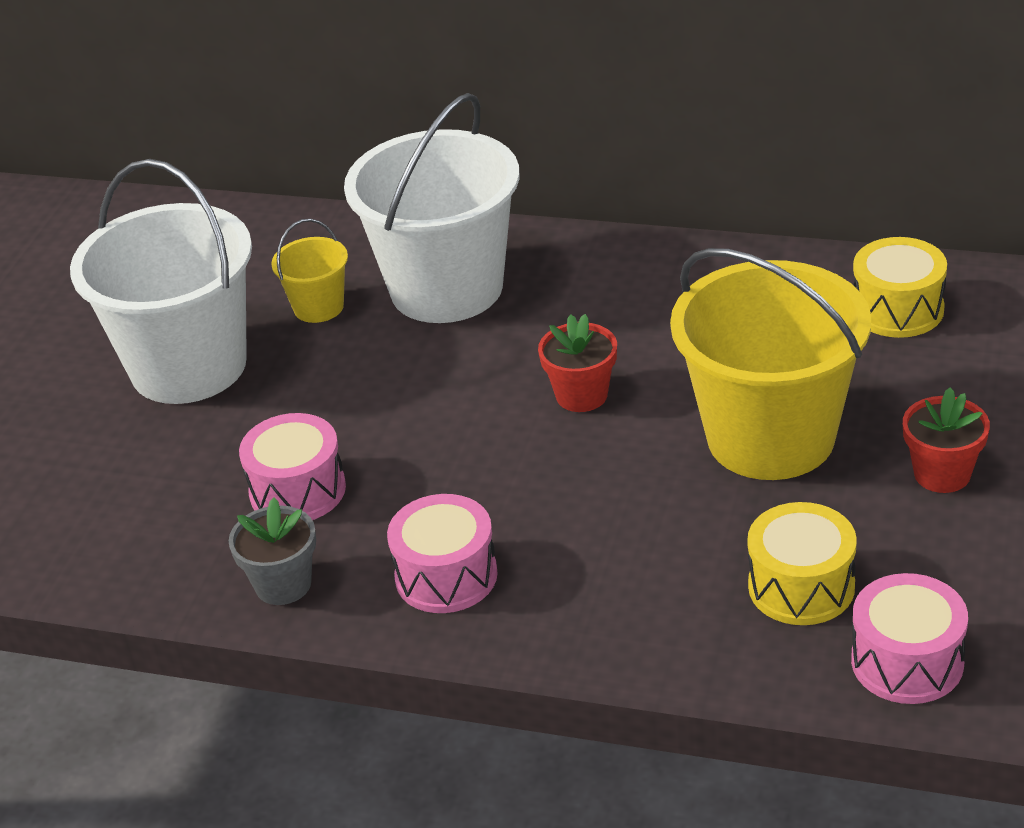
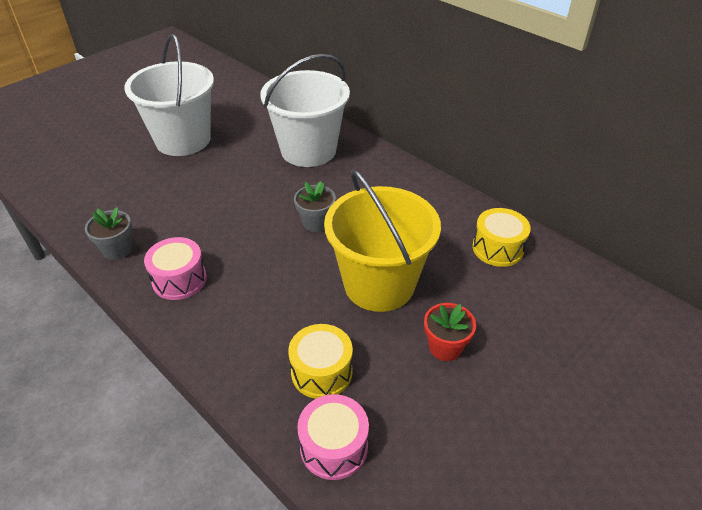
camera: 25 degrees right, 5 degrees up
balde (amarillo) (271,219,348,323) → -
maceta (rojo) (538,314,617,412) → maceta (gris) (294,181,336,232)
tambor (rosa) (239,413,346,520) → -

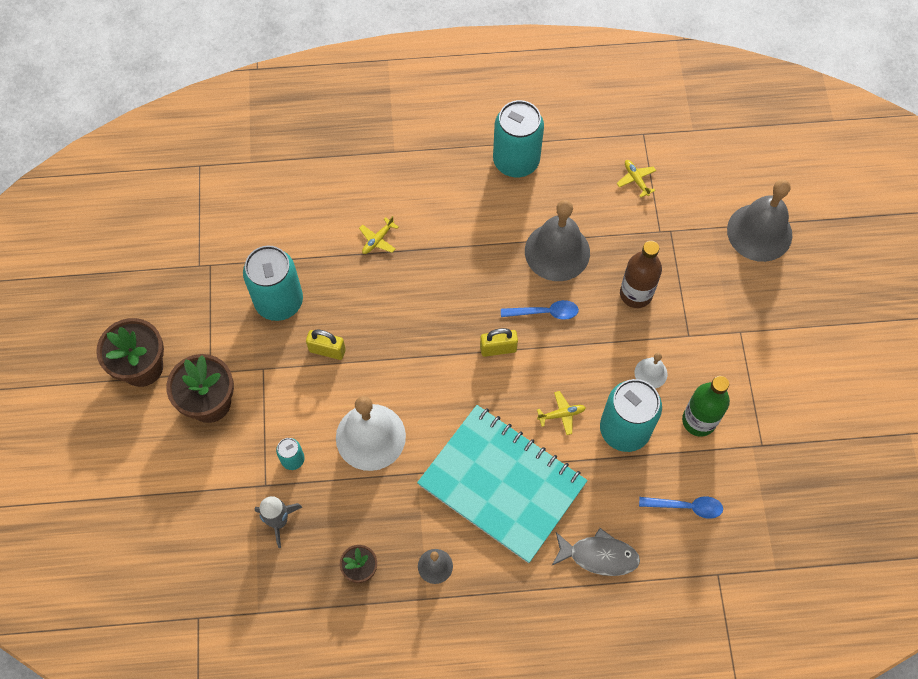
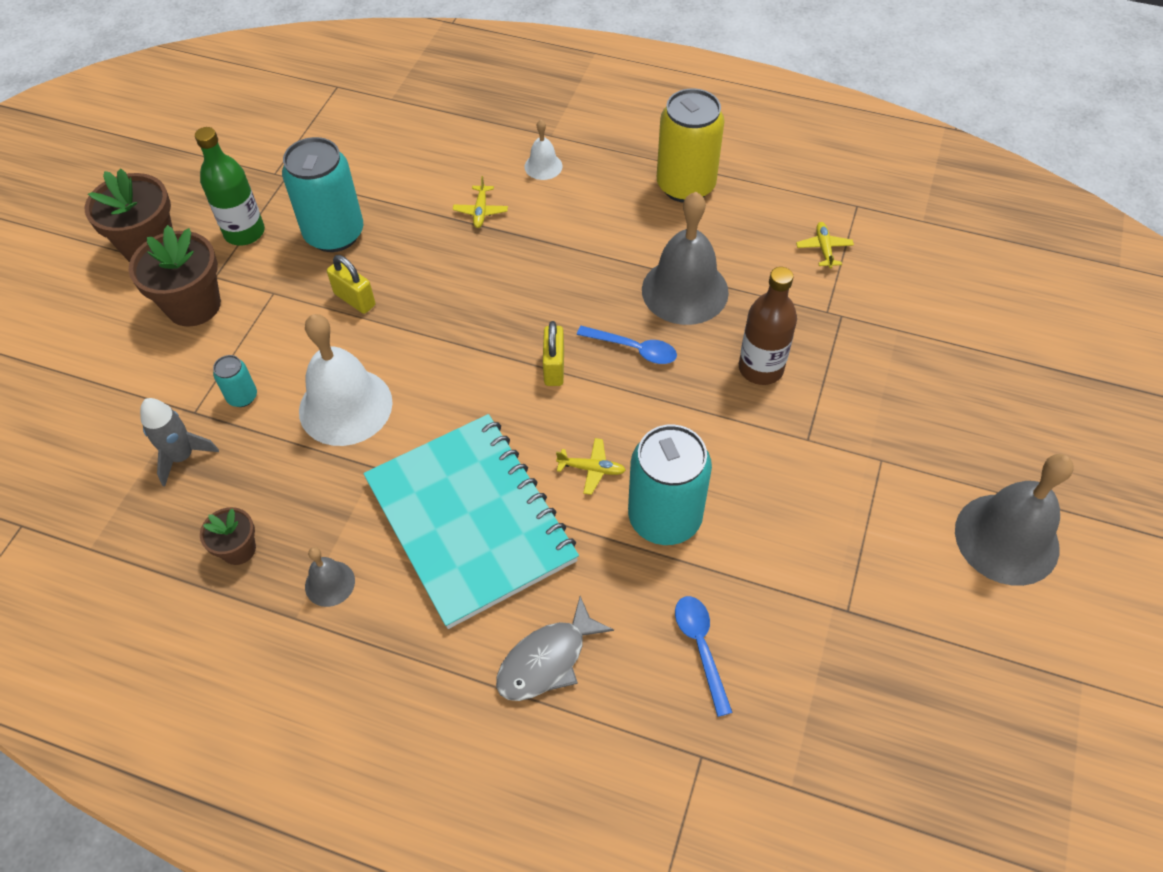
camera: 25 degrees right, 10 degrees down
lata (turquesa) (493,100,544,177) → lata (amarillo) (657,88,725,203)
campana (gris) (727,179,792,262) → campana (gris) (955,454,1074,586), moved
avión (amarillo) (359,216,399,254) → avión (amarillo) (453,176,508,228), 60 degrees counterclockwise
candado (amarillo) (480,328,518,357) → candado (amarillo) (543,321,564,386), 75 degrees clockwise
campana (blanco) (635,353,667,388) → campana (blanco) (524,120,563,180), moved
botella (verde) (682,376,730,437) → botella (verde) (195,127,265,246), moved
cuchara (azul) (639,496,723,519) → cuchara (azul) (675,596,733,717), 135 degrees counterclockwise
pez (gris) (552,528,640,576) → pez (gris) (496,596,614,701), 105 degrees clockwise

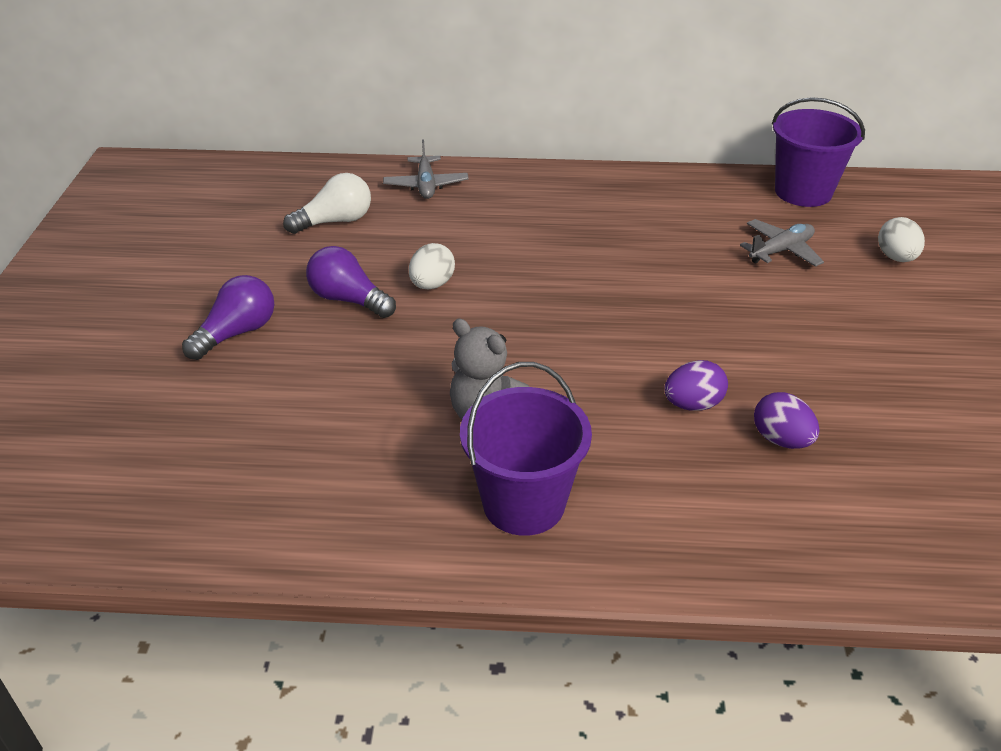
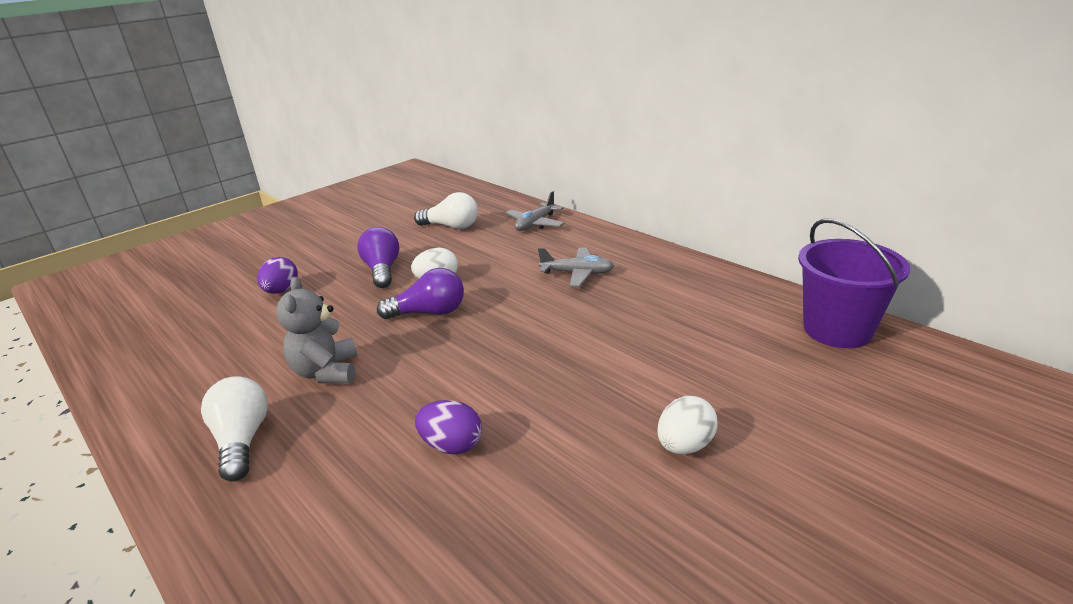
camera: 45 degrees right, 10 degrees down
huevo (blanco) (878,217,925,262) → huevo (blanco) (658,396,718,454), moved
avión (gris) (740,219,824,267) → avión (gris) (538,248,614,287), moved
bombilla (morado) (182,275,275,360) → bombilla (morado) (377,268,464,319), moved
balde (morado) (460,362,592,536) → bombilla (blanco) (201,376,268,481)
huevo (morado) (754,392,820,449) → huevo (morado) (257,257,298,294), moved

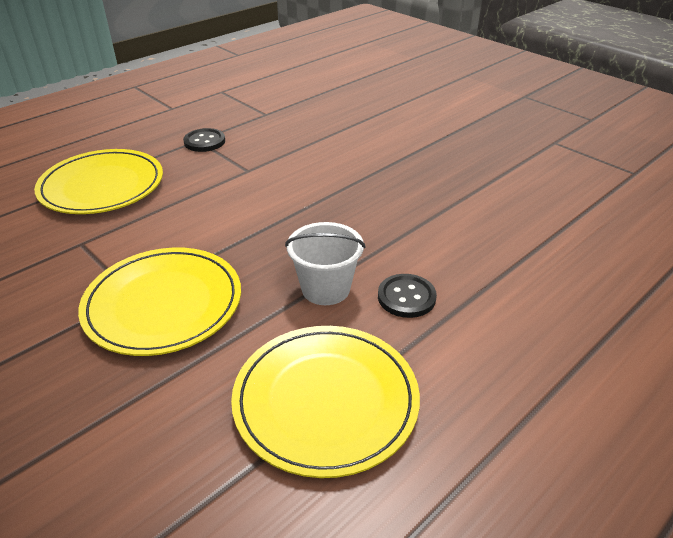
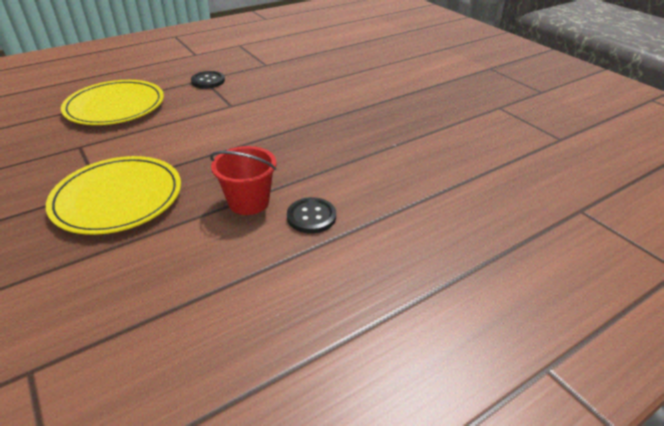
camera: 10 degrees right, 0 degrees up
balde (blanco) (285,222,365,305) → balde (rojo) (210,146,276,215)
plato (amarillo) (231,326,420,478) → -

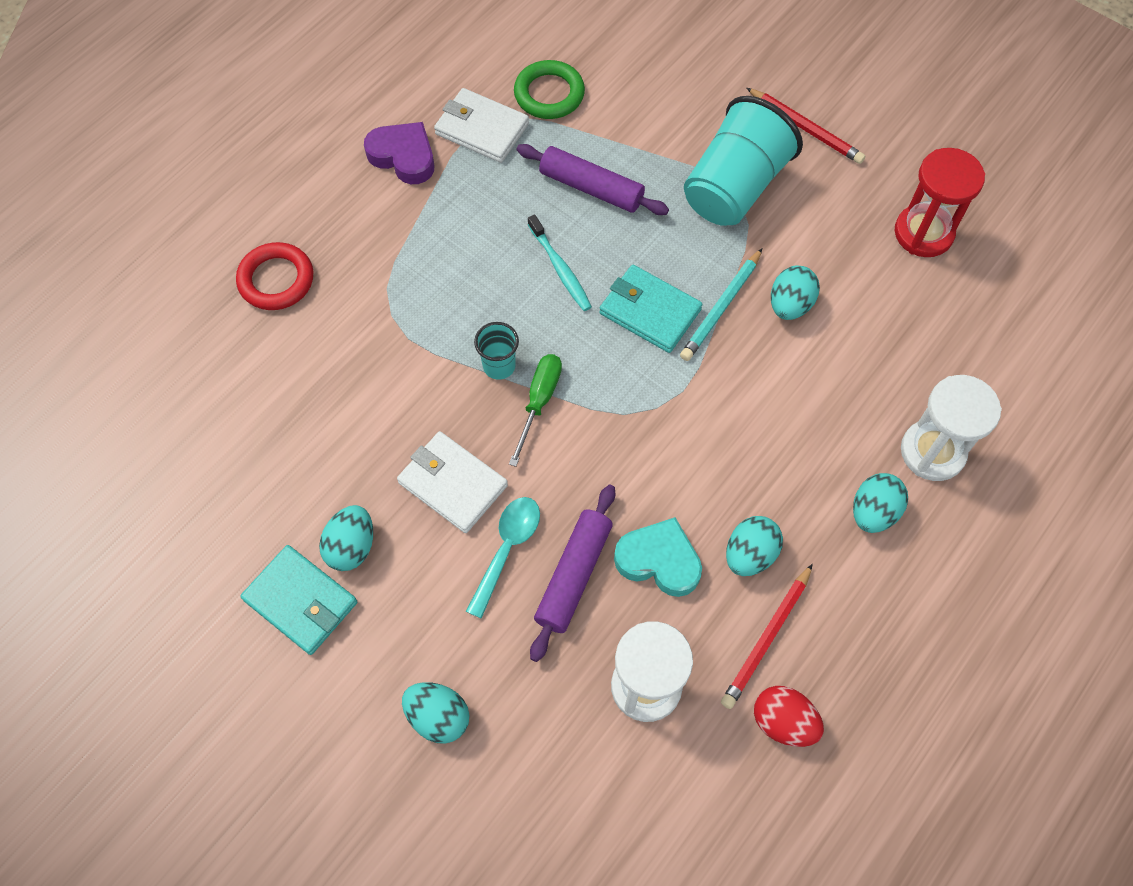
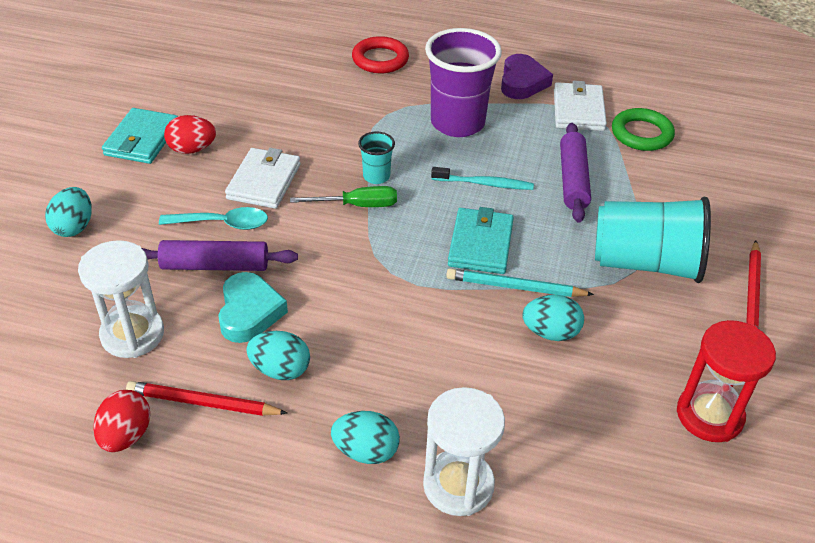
camera: 65 degrees right, 20 degrees down
cepillo de dientes (turquesa) (528,214,592,311) → cepillo de dientes (turquesa) (431,167,534,190), 120 degrees counterclockwise
huevo (turquesa) (319,505,373,571) → huevo (rojo) (164,115,216,154)
- → vaso (morado) (425,28,502,137)

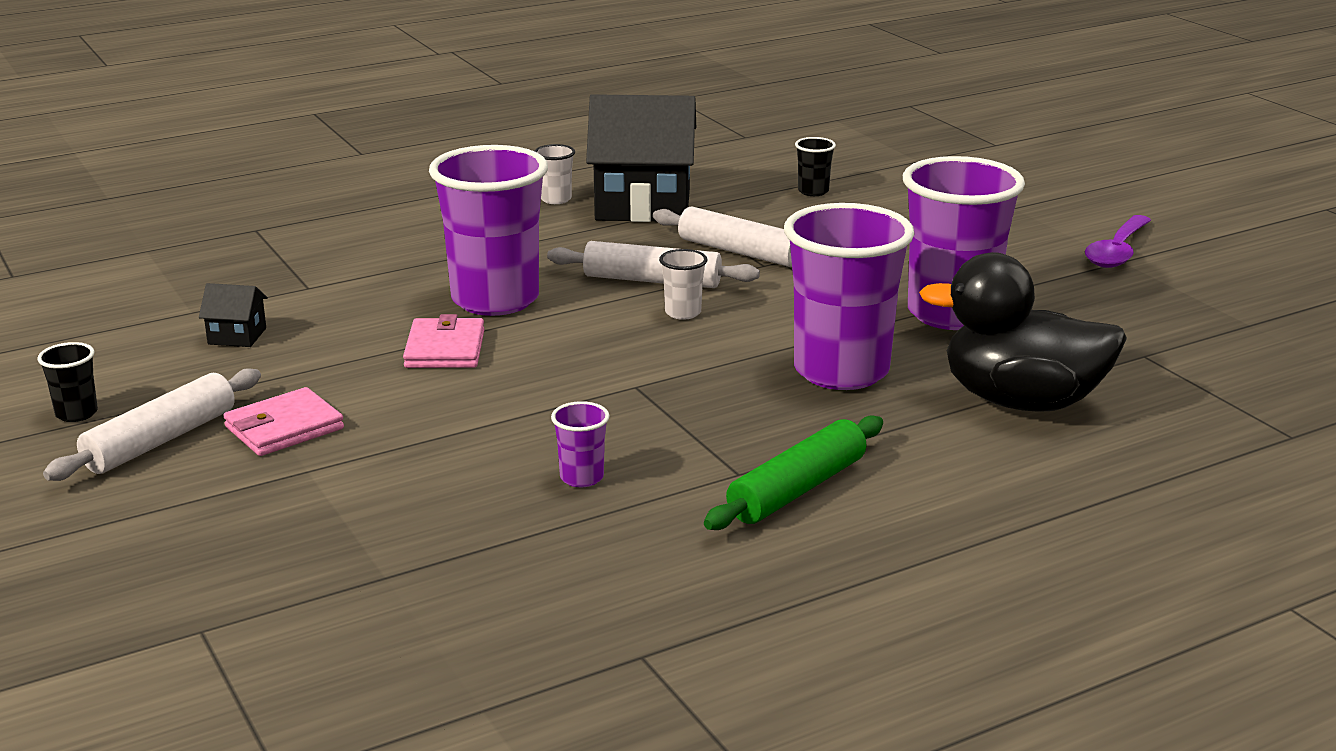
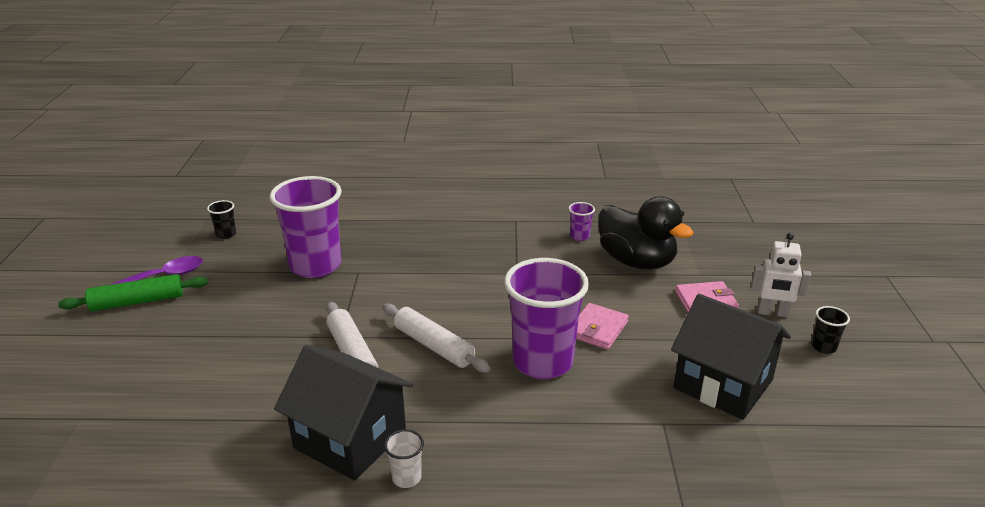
camera: 150 degrees left, 5 degrees up
vaso (negro) (795,137,836,196) → vaso (negro) (207,200,236,239), moved
vaso (morado) (784,203,914,390) → -
vaso (blanco) (659,249,707,320) → -
pato (negro) (919,252,1127,412) → pato (negro) (598,196,694,269), moved
casa (negro) (199,283,268,347) → casa (negro) (671,294,791,420), x2.39
rodillo (blanco) (43,368,261,481) → robot (blanco) (751,233,811,318)
rodillo (verde) (704,415,883,530) → rodillo (verde) (58,274,208,312), moved

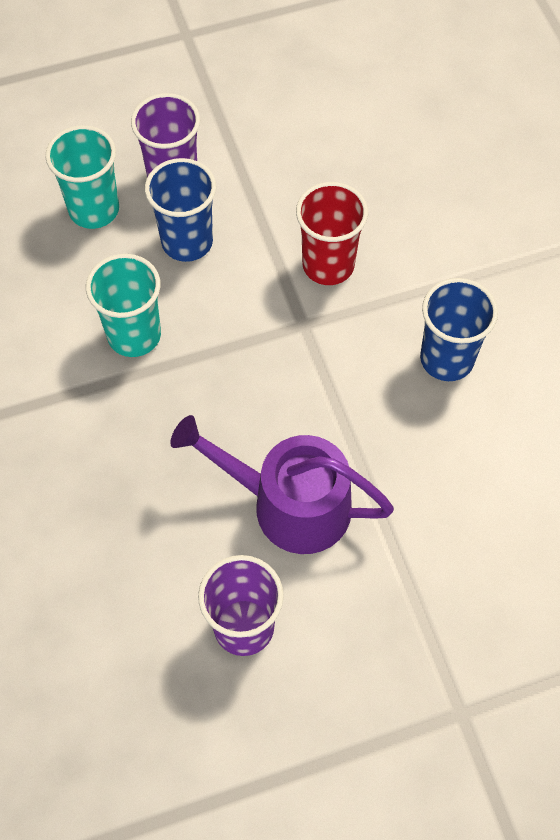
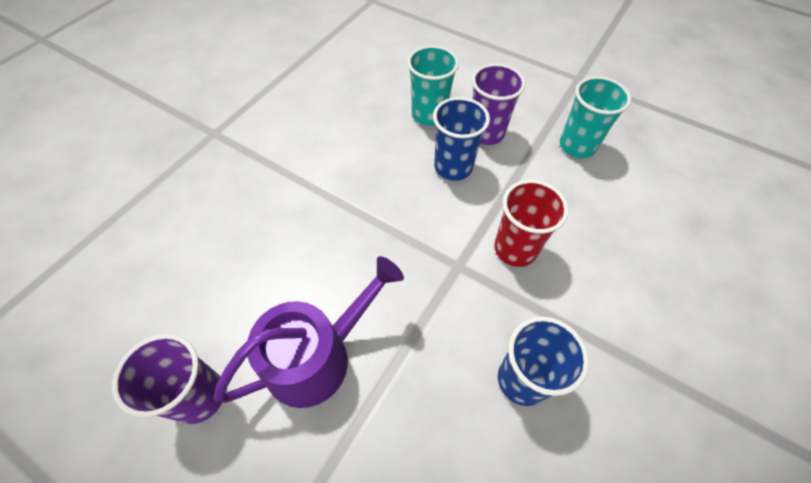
camera: 50 degrees right, 5 degrees down
vaso (turquesa) (86,254,161,357) → vaso (turquesa) (560,76,631,158), moved
regadera (morado) (170,415,394,554) → regadera (morado) (214,256,404,408), 75 degrees clockwise

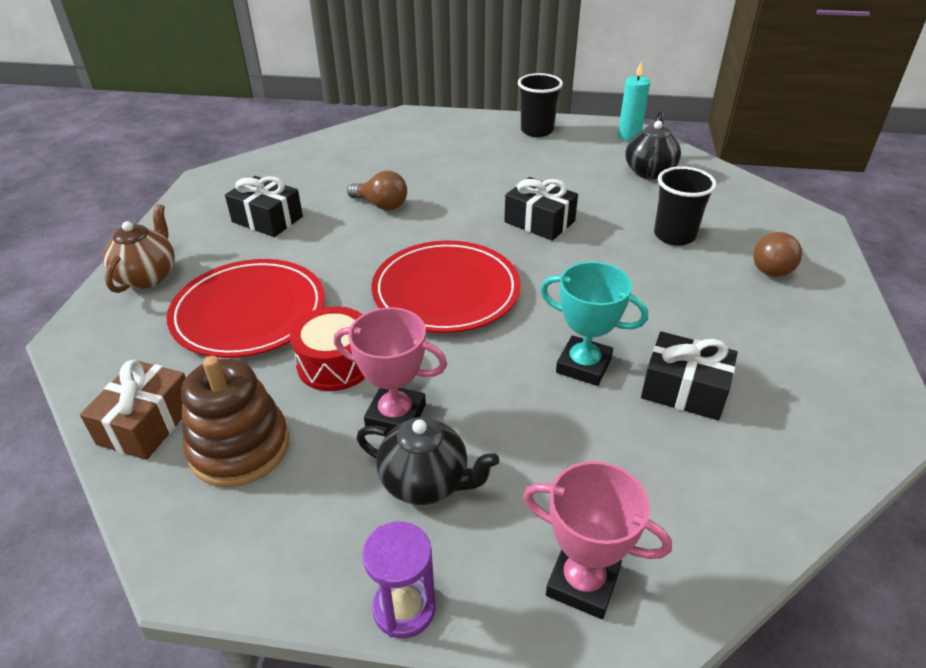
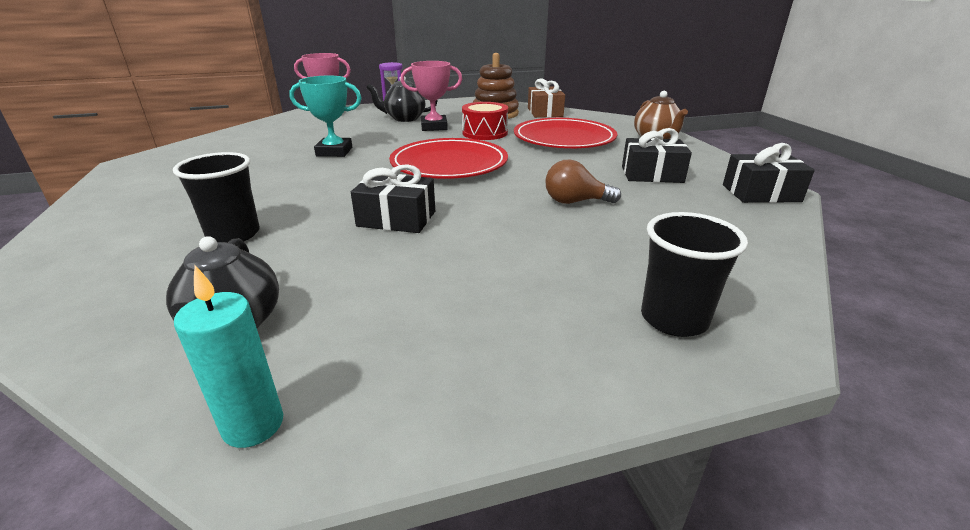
camera: 155 degrees right, 10 degrees down
vaso (negro) (518,73,563,137) → vaso (negro) (641,212,748,337), moved
bombilla (marrón) (753,232,802,277) → -
regalo (negro) (641,332,738,420) → regalo (negro) (723,143,815,203), moved

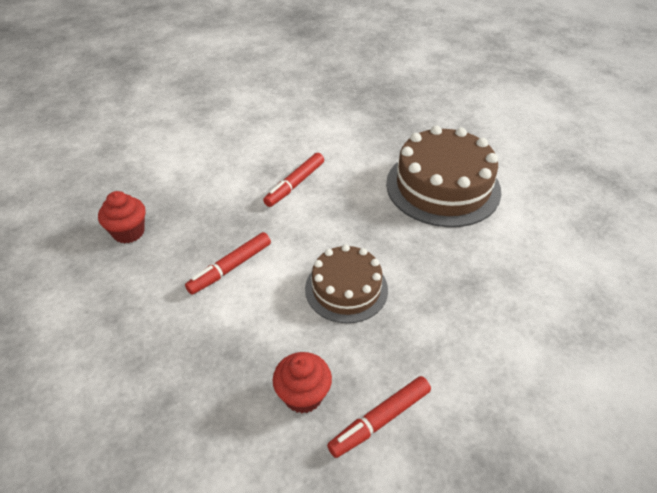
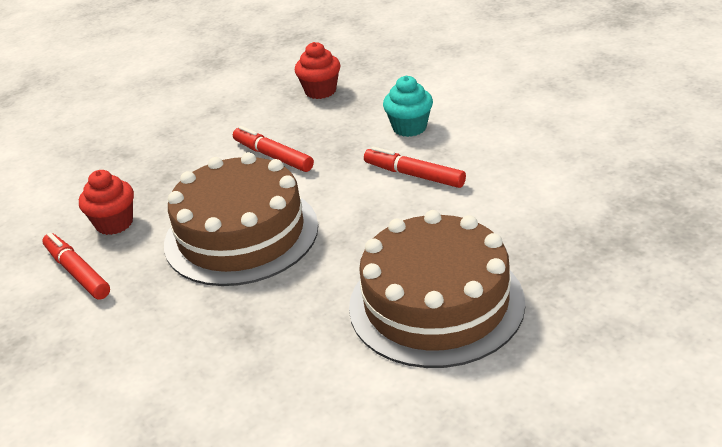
camera: 90 degrees right, 10 degrees down
tarta (marrón) (305,244,388,323) → tarta (marrón) (164,152,318,286), x1.62
- → magdalena (turquesa) (383,76,433,137)

